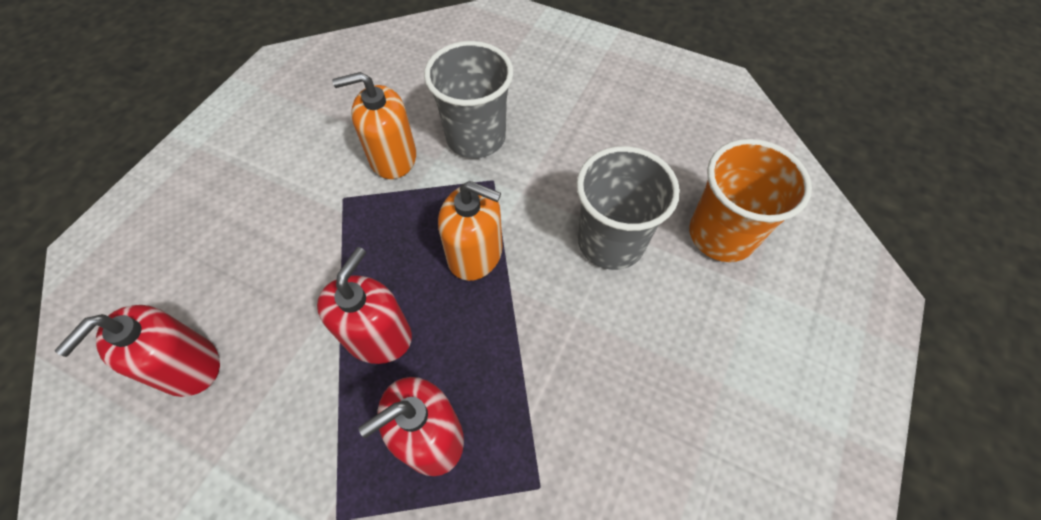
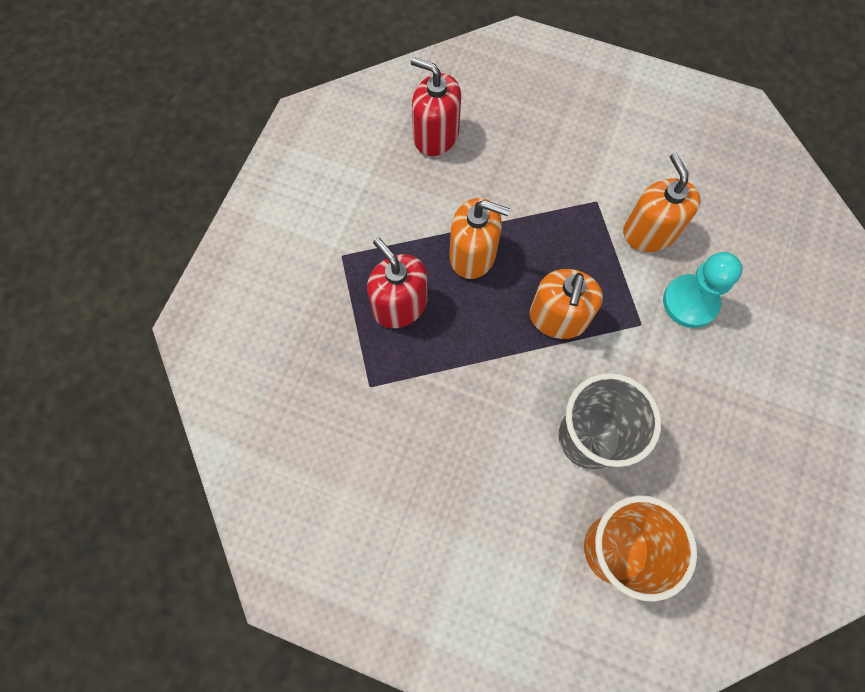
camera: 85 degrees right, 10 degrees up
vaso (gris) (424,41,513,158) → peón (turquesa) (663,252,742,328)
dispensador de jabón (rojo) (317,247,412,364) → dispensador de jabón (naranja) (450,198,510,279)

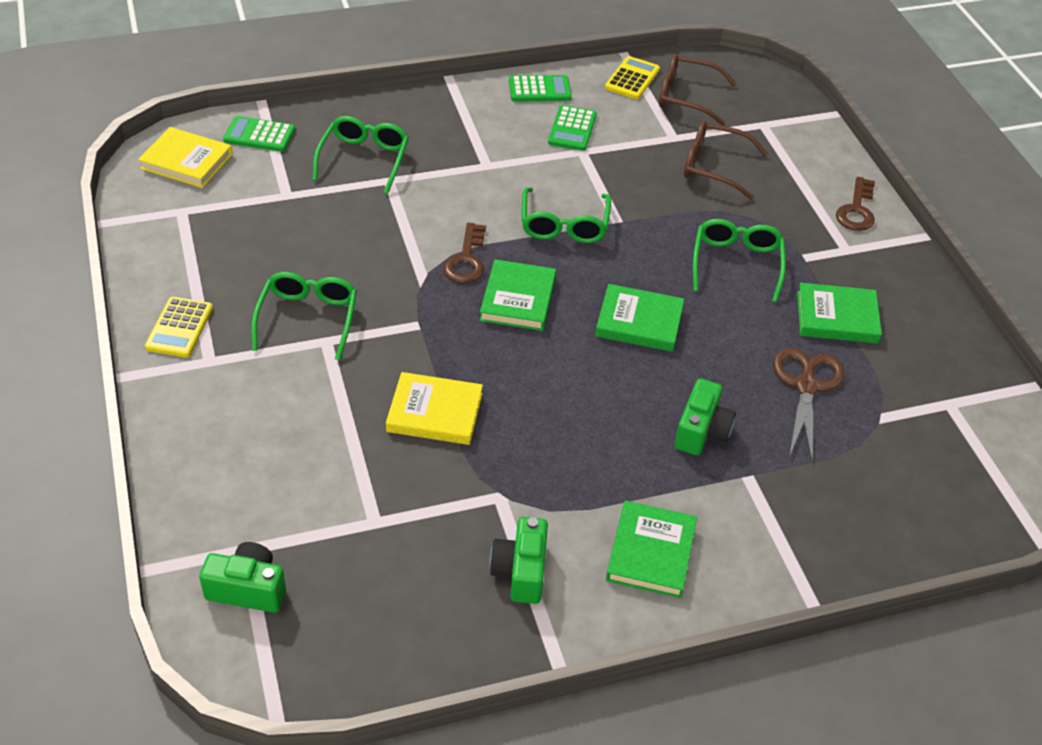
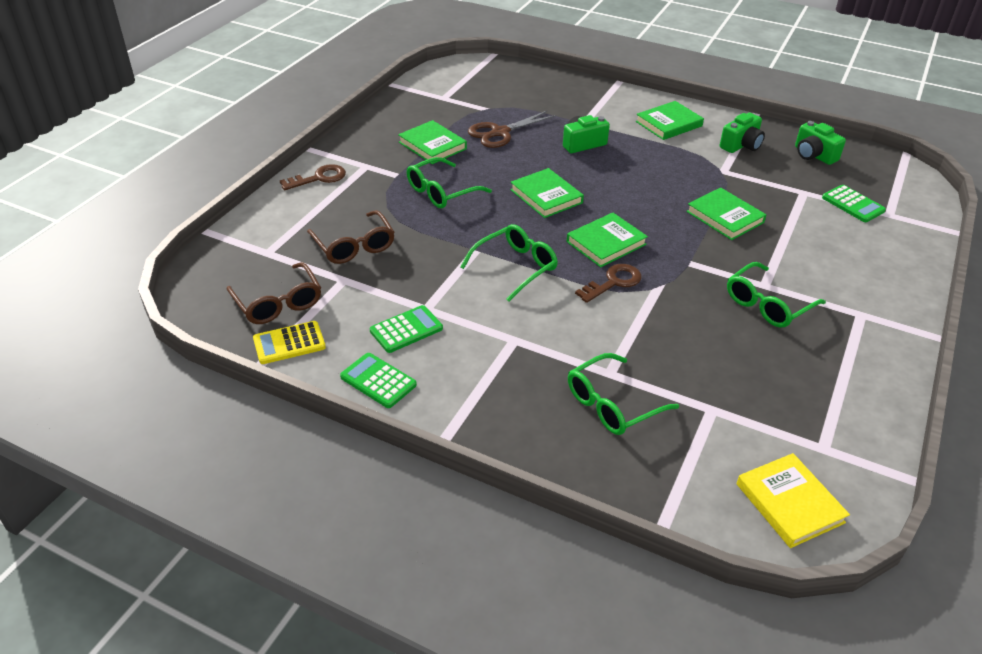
camera: 135 degrees left, 5 degrees down
calculadora (verde) (223,116,295,152) → calculadora (verde) (822,185,886,222), moved
calculadora (amarillo) (145,297,213,357) → -
libro (amarillo) (386,372,483,445) → libro (verde) (686,188,766,240)
cámara (verde) (199,542,286,613) → cámara (verde) (795,121,846,165), moved

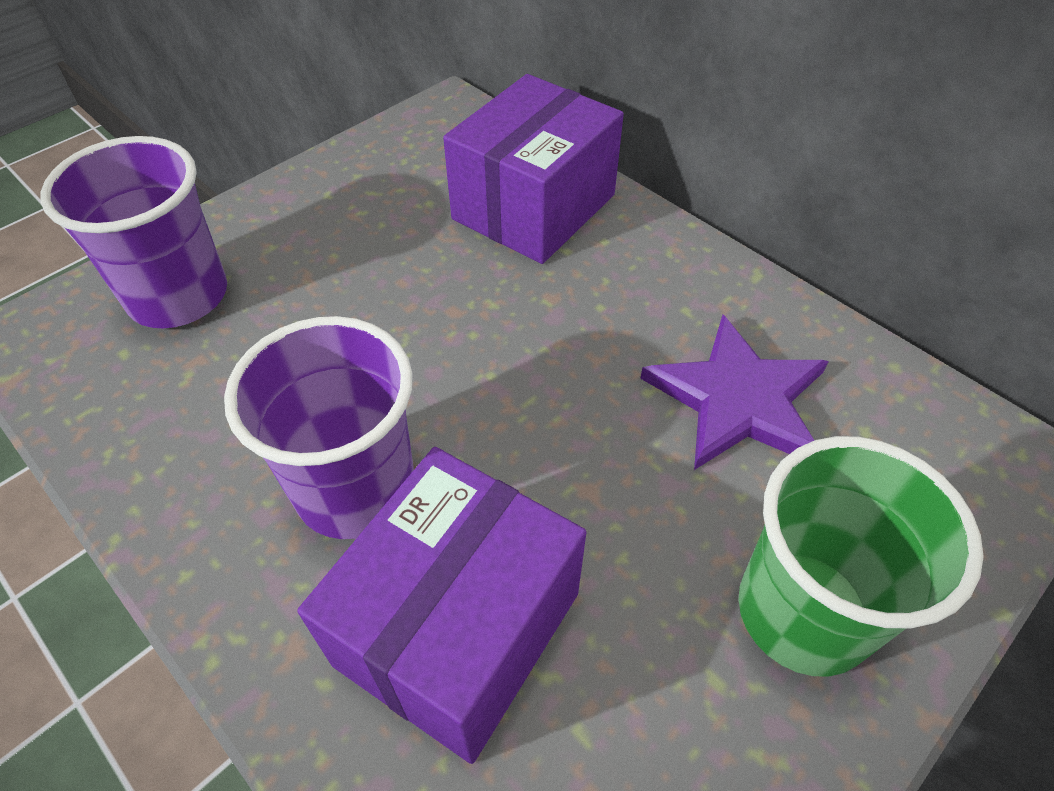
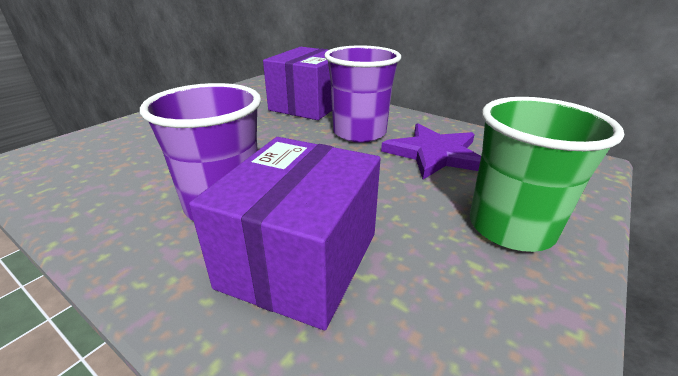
camera: 10 degrees left, 20 degrees down
vaso (morado) (41,136,227,328) → vaso (morado) (324,45,401,143), moved

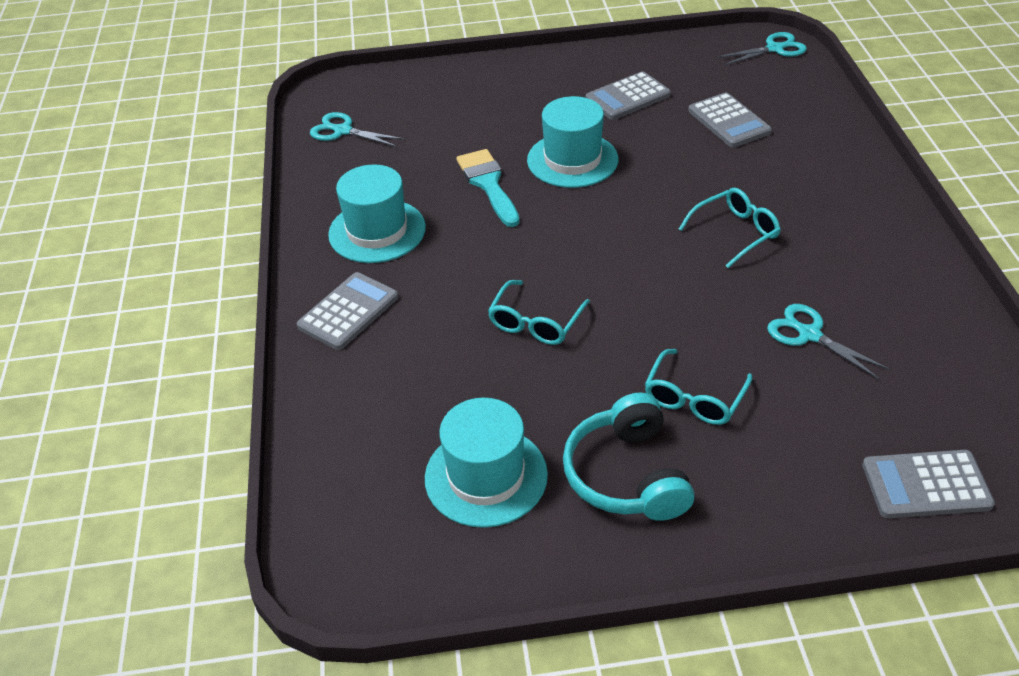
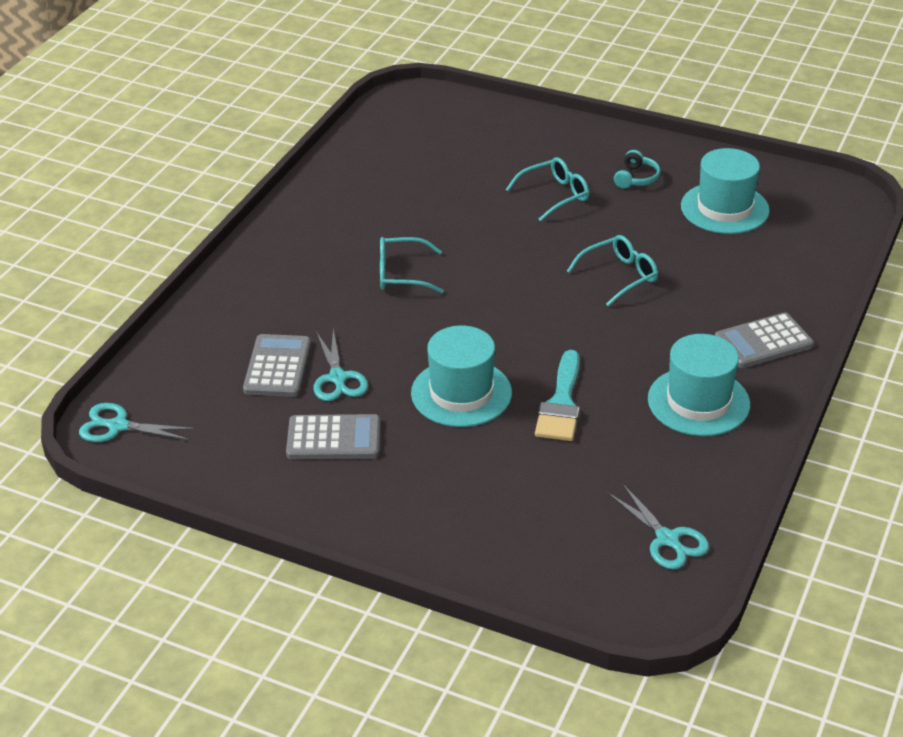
camera: 150 degrees left, 5 degrees down
tijeras (turquesa) (767,304,890,380) → tijeras (turquesa) (313,329,368,401), moved
auriculares (turquesa) (563,392,695,521) → auriculares (turquesa) (614,150,661,188), x0.53
calculadora (gris) (862,450,995,518) → -

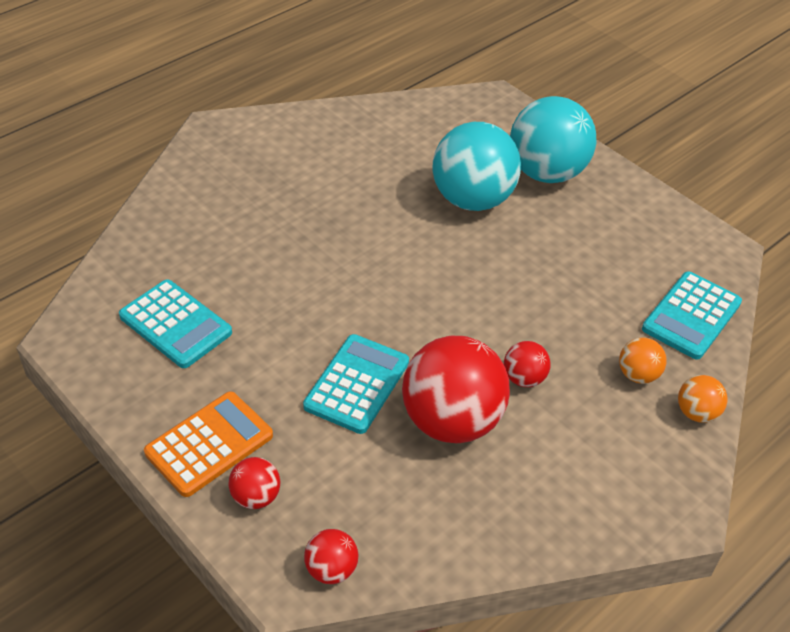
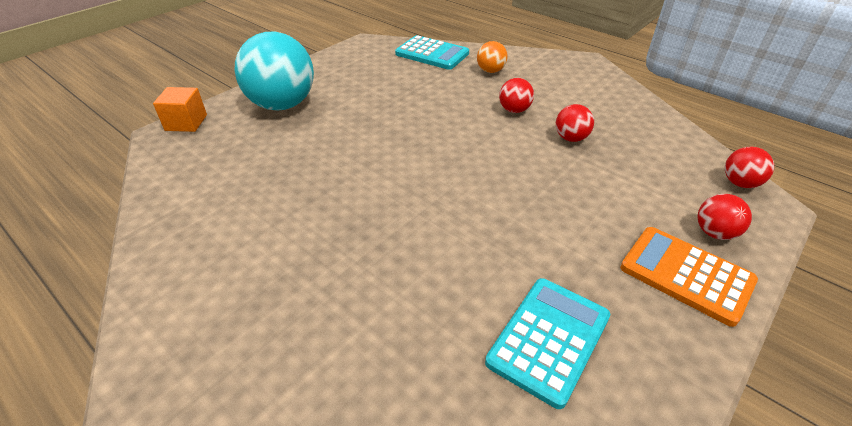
camera: 95 degrees left, 5 degrees down
pelota (turquesa) (432,122,521,211) → -
calculadora (turquesa) (303,334,409,434) → -
pelota (rojo) (402,336,510,443) → pelota (rojo) (556,104,594,142), x0.46
pelota (naranja) (678,375,728,423) → -
- → cubo (naranja) (153,87,207,132)

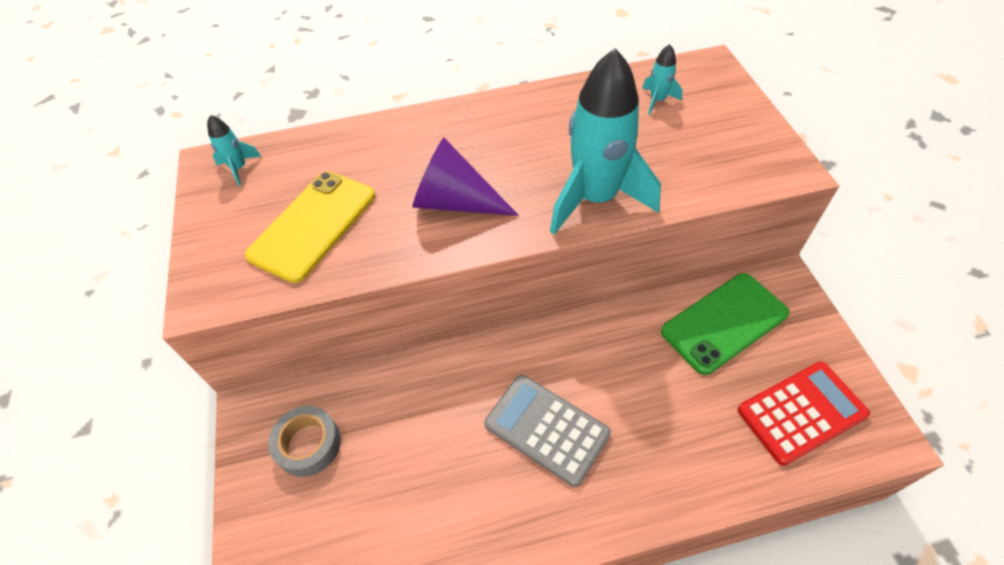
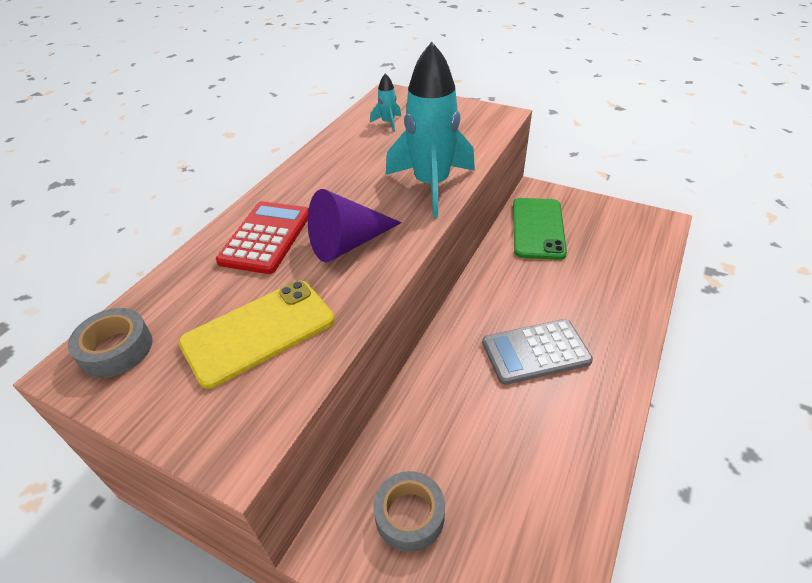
camera: 50 degrees left, 10 degrees down
cohete (turquesa) (207,115,262,186) → cinta adhesiva (gris) (68,308,152,378)
móvil (amarillo) (245,171,375,283) → móvil (amarillo) (178,280,335,389), 75 degrees clockwise
calculadora (rojo) (737,361,870,466) → calculadora (rojo) (216,201,309,274), moved

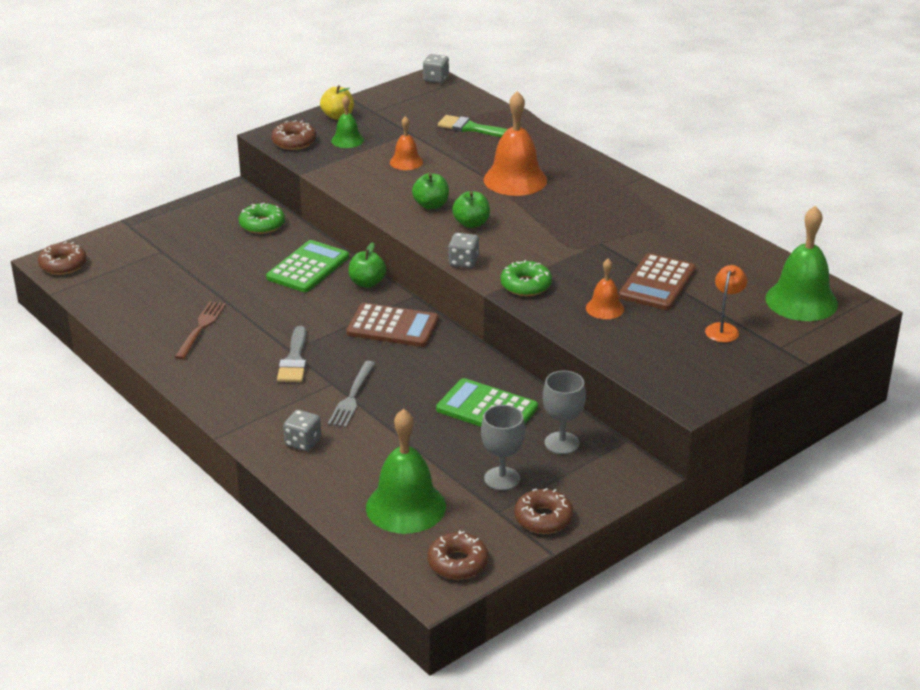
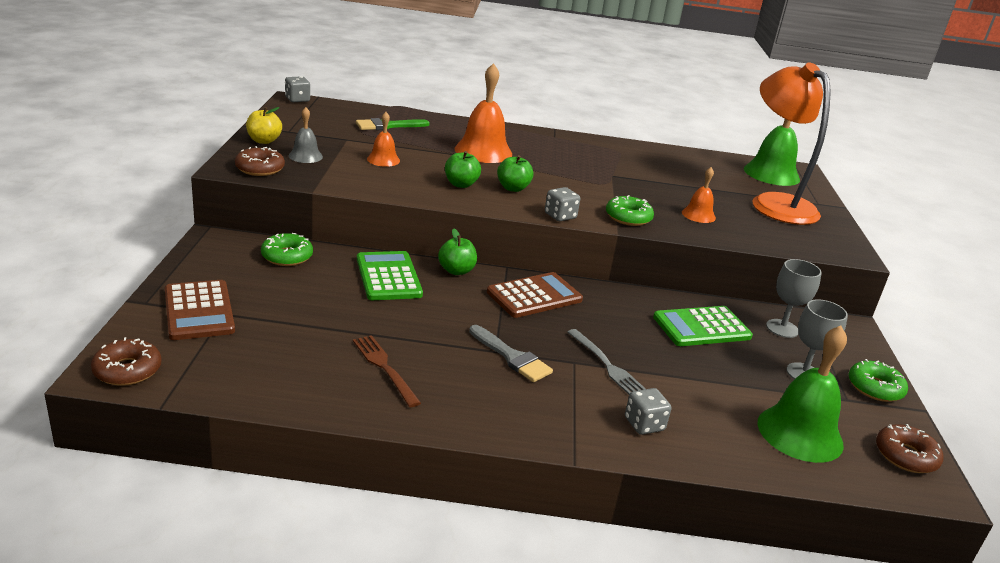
camera: 50 degrees left, 5 degrees down
campana (verde) (331,95,364,148) → campana (gris) (289,107,323,163)
calculadora (marrón) (619,253,696,310) → calculadora (marrón) (165,280,235,340), moved
lámpara (naranja) (705,265,747,342) → lámpara (naranja) (752,63,831,225), x2.39
rosquilla (marrón) (514,488,574,534) → rosquilla (verde) (848,359,908,402)

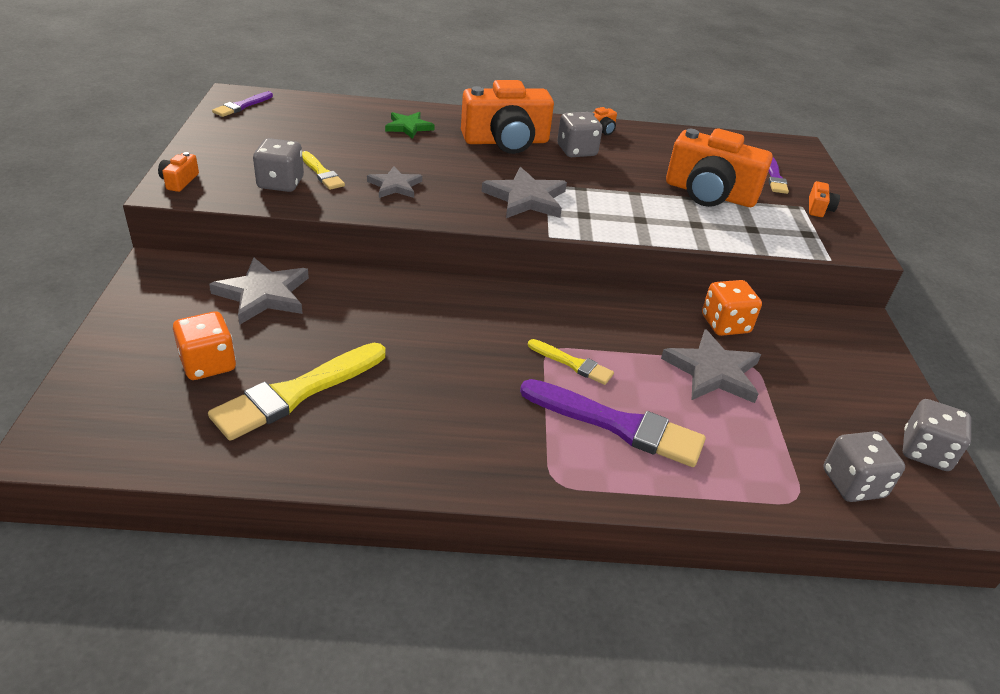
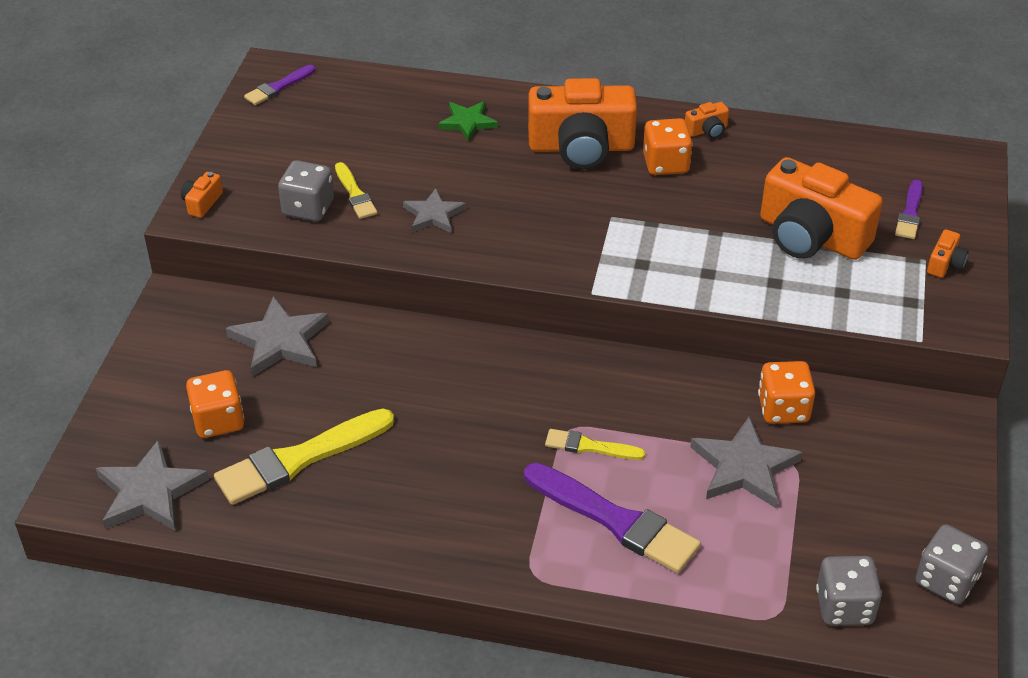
camera: 15 degrees right, 5 degrees up
dado (gris) (557,112,603,157) → dado (naranja) (643,118,693,175)
estrella (gris) (482,167,567,218) → estrella (gris) (96,439,209,531), moved
pincel (amarillo) (528,339,614,385) → pincel (amarillo) (545,429,646,460), 150 degrees clockwise

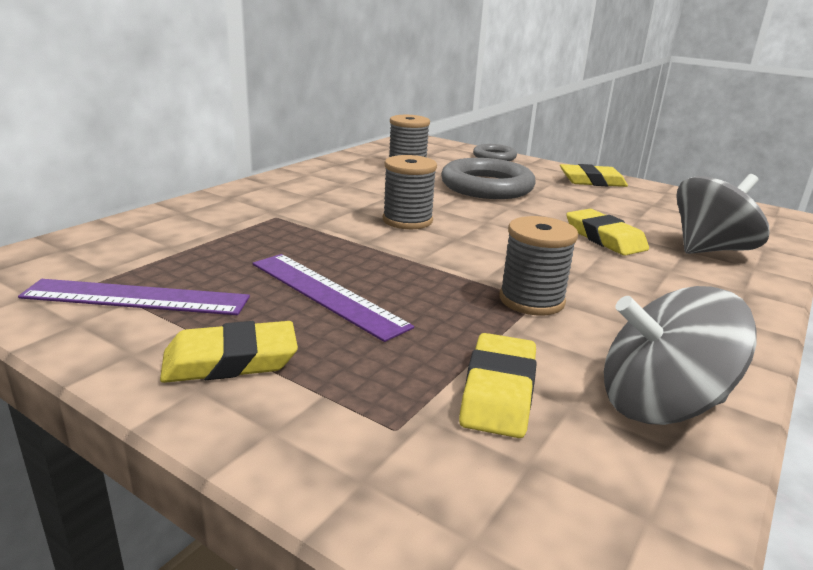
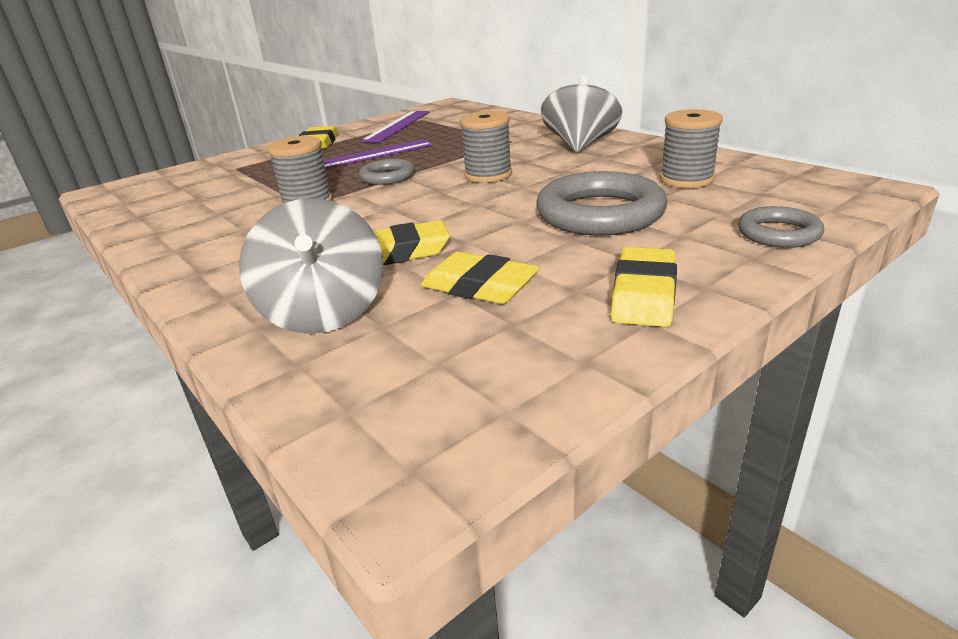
camera: 110 degrees right, 5 degrees up
peonza (gris) (604,286,756,425) → peonza (gris) (541,76,622,152), moved
goma de borrar (amarillo) (459,333,537,438) → goma de borrar (amarillo) (421,252,540,304), moved
- → anillo (gris) (359,159,415,185)

